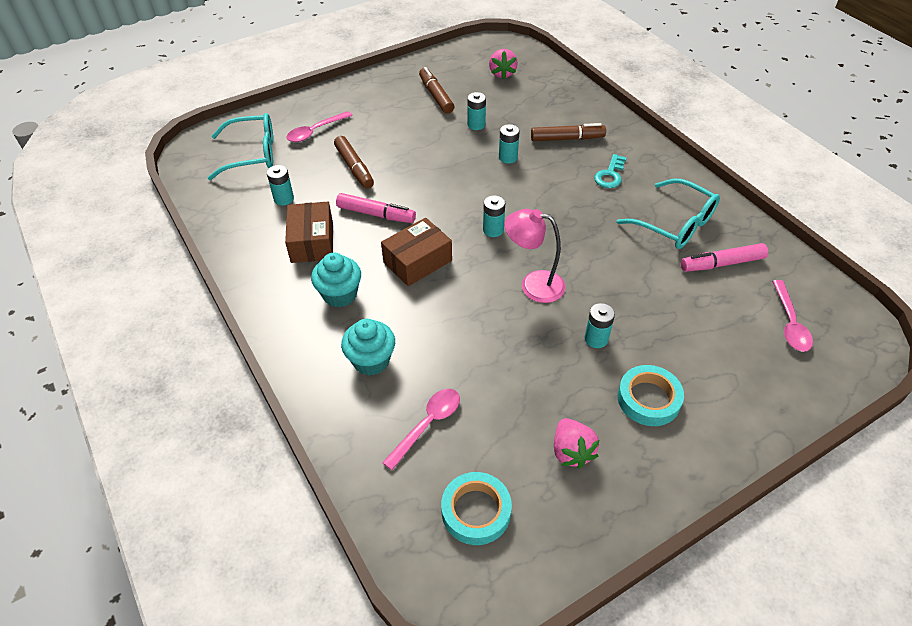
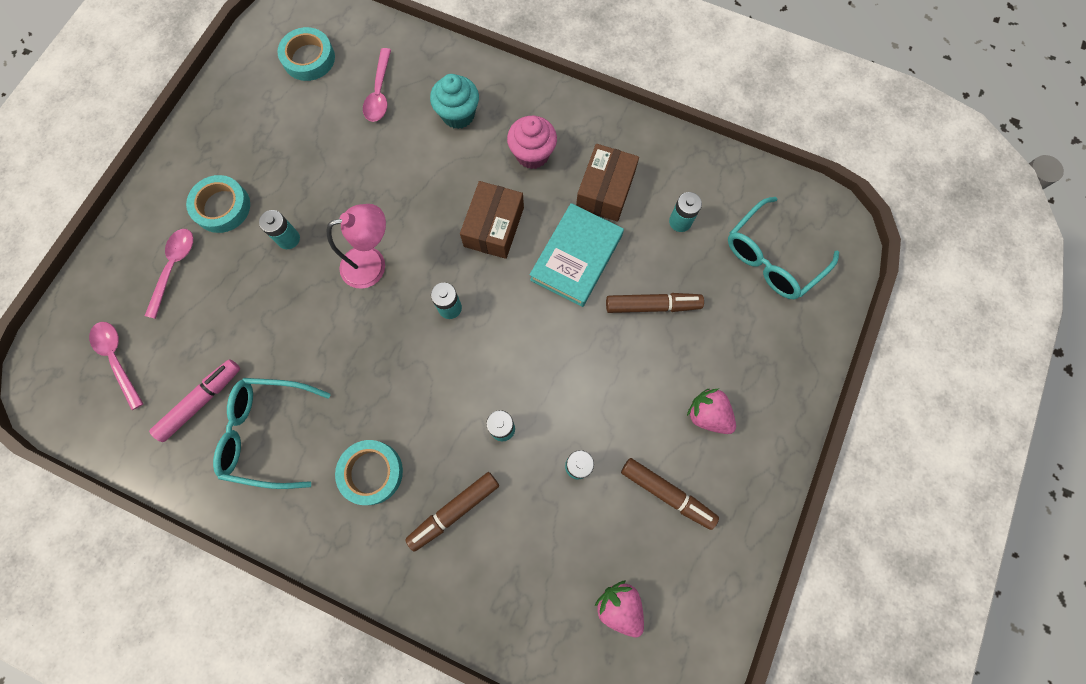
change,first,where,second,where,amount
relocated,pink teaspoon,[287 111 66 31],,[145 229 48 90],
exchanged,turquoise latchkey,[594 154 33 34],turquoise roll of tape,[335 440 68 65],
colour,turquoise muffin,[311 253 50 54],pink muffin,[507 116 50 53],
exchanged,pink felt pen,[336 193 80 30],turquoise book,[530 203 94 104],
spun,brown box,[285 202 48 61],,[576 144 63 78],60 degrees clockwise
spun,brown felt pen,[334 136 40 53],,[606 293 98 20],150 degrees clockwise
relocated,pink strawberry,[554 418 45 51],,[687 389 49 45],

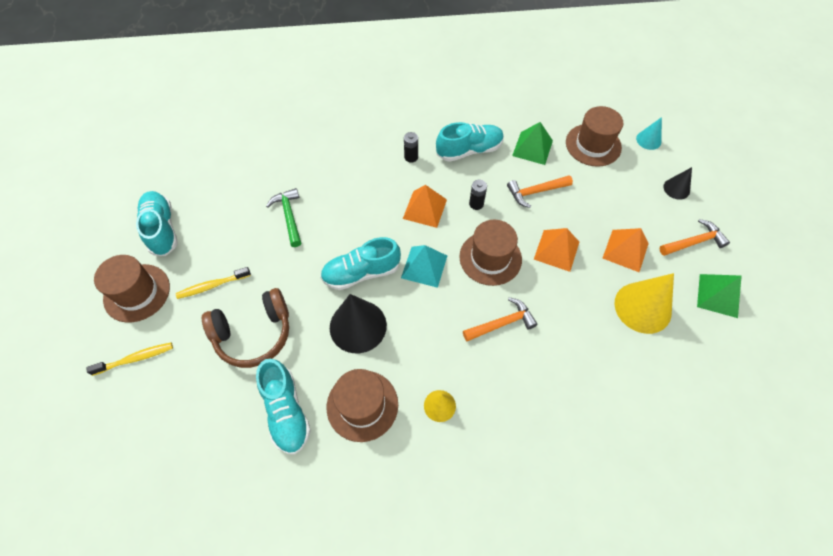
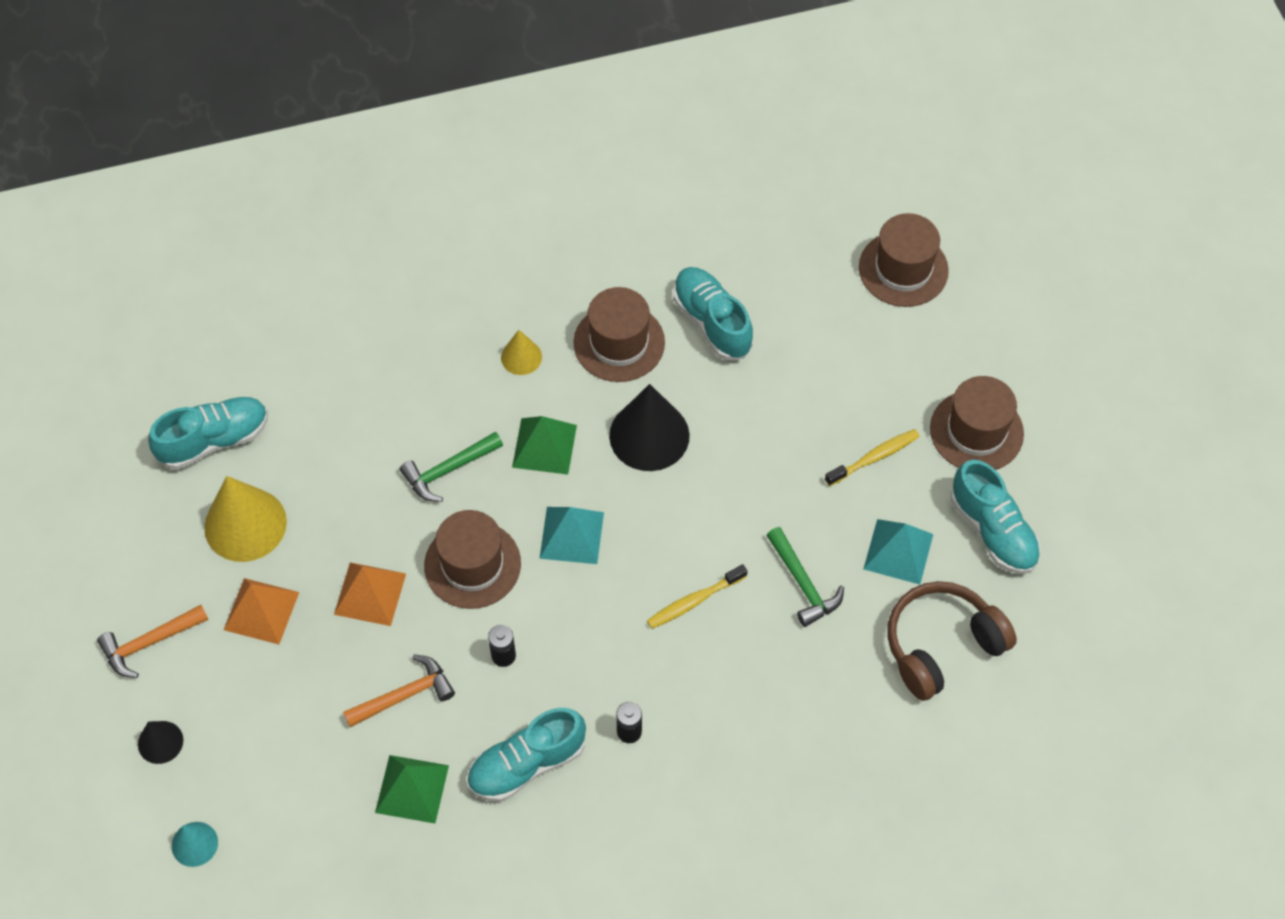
change,first,where,second,where,amount
relocated,turquoise sneaker,[320 237 81 53],,[148 397 120 72],
colour,bright orange carpenter's hammer,[463 297 75 44],leaf-green carpenter's hammer,[400 432 103 70],
relocated,leaf-green solid pyramid,[697 274 45 44],,[512 416 65 59],
relocated,bright yellow dental brush,[86 342 87 34],,[647 564 100 65],
relocated,brown tall hat,[566 106 57 61],,[859 213 90 94],
appeared,,,turquoise solid pyramid,[864 519 69 66],
relocated,brown over-ear headphones,[202 288 87 80],,[887 581 130 120],
missing,bright orange solid pyramid,[403 185 44 43],,,

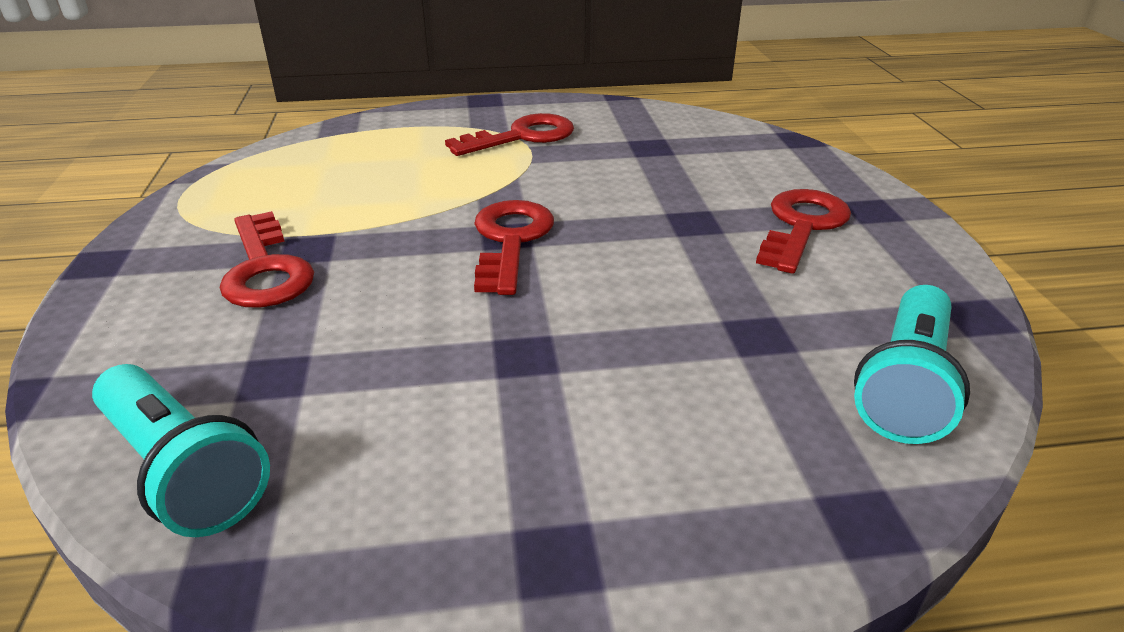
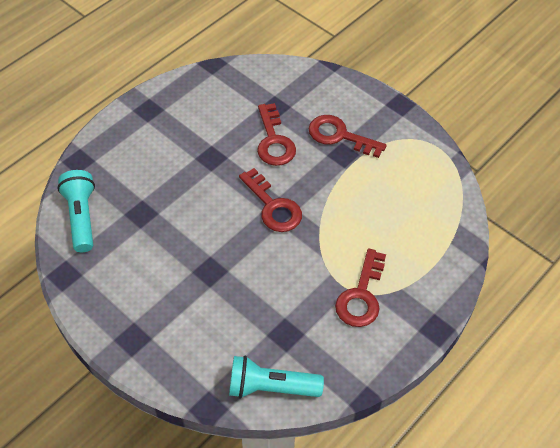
change,first,where,second,where,amount
relocated,turquoise torch,[92 364 178 173],,[229 356 95 42],
relocated,crimson latchkey,[756 189 95 85],,[257 103 39 63],

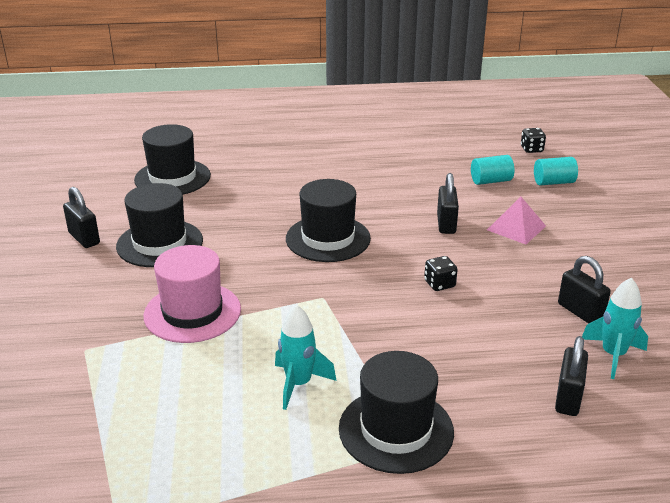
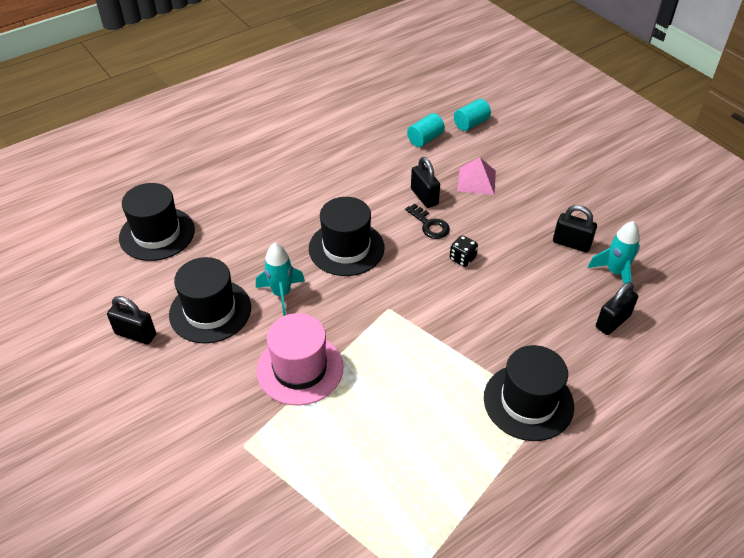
change,first,where,second,where,amount
relocated,turquoise toy rocket,[275 305 61 105],,[256 243 49 73],
appeared,,,jet-black latchkey,[405 204 45 35],
spun,jet-black padlock,[555 336 33 80],,[596 282 42 53],60 degrees clockwise
missing,jet-black game die,[521 128 25 25],,,

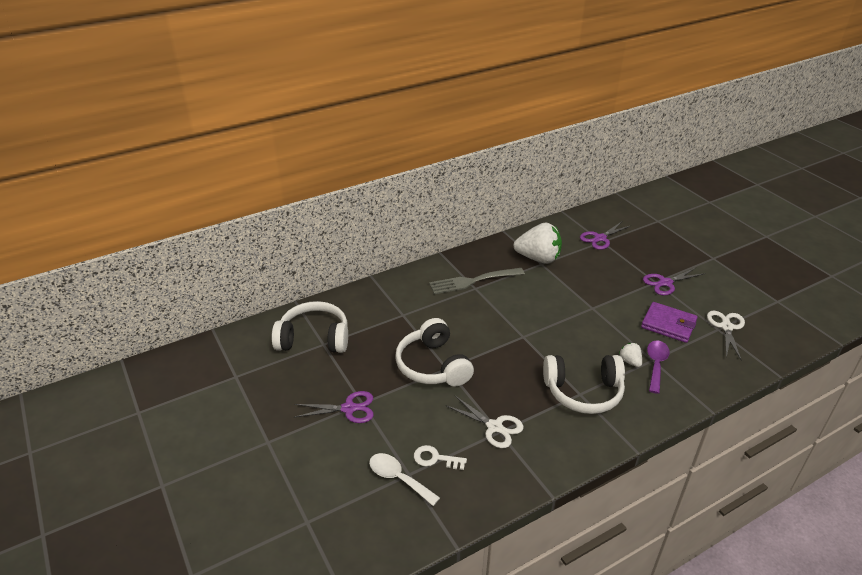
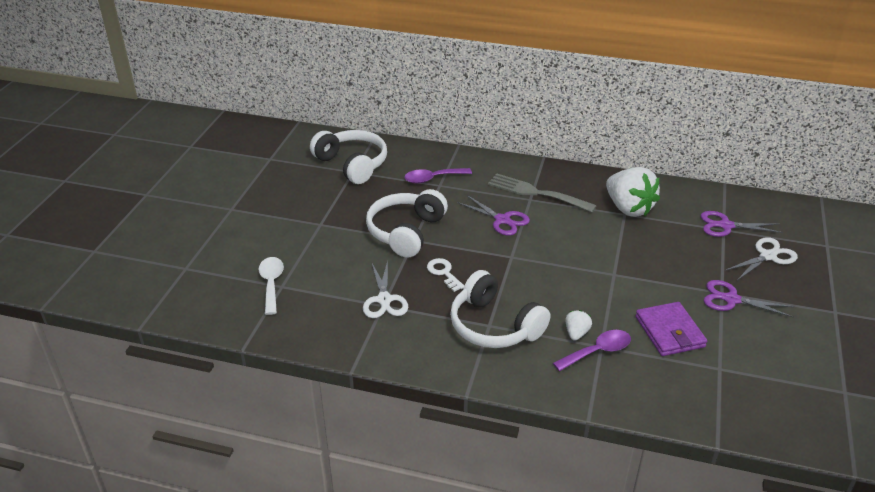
change,first,where,second,where,amount
appeared,,,royal purple teaspoon,[404 168 68 16],
relocated,white latchkey,[414 445 53 25],,[427 258 37 34],
relocated,royal purple shears,[295 391 79 32],,[457 195 73 41],
relocated,white shears,[707 311 38 49],,[724 237 74 43],

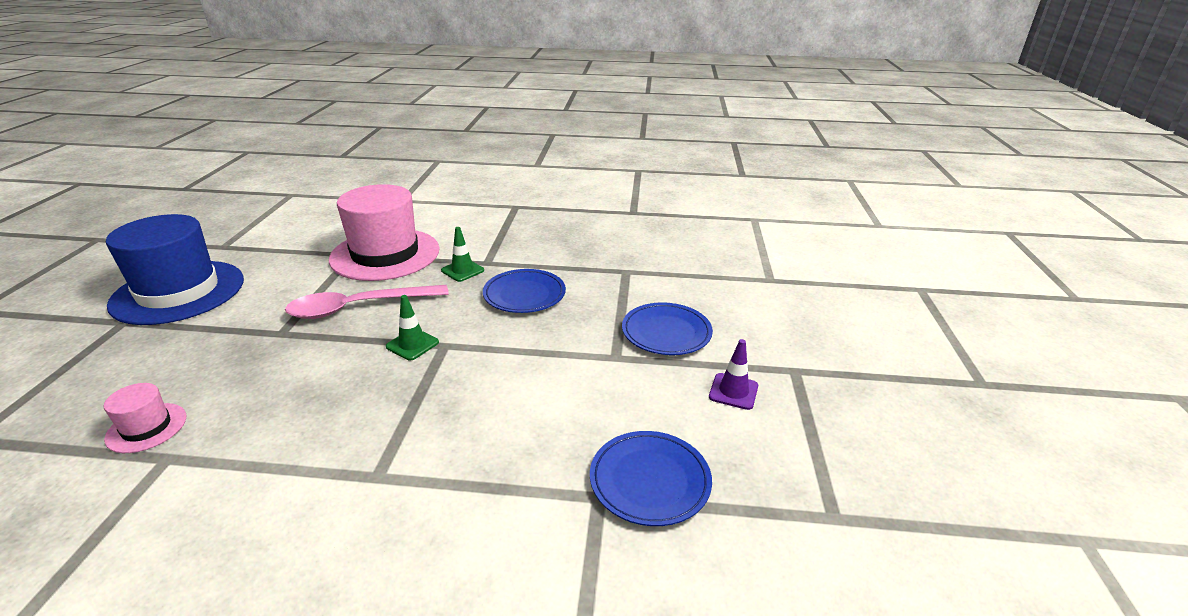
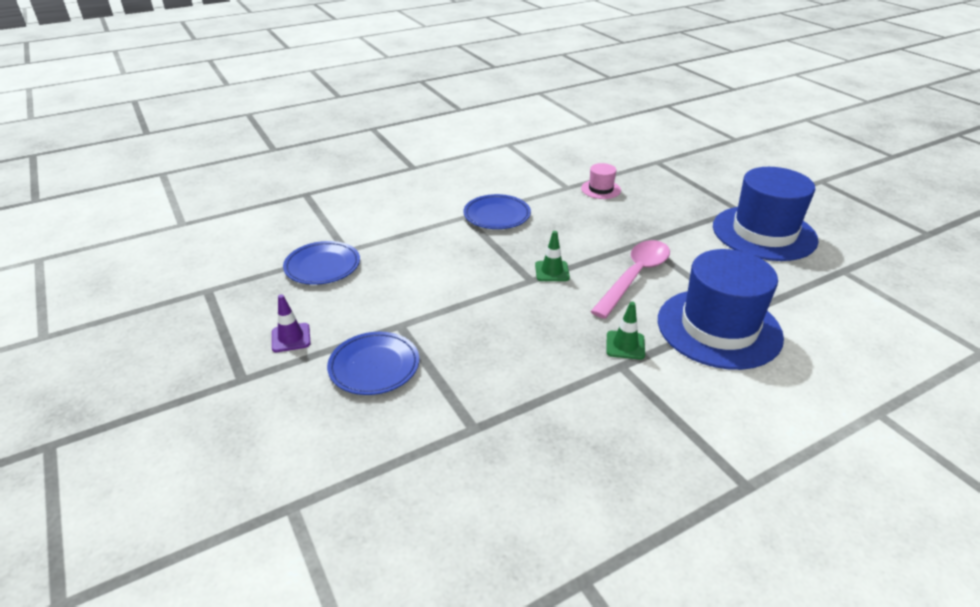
change,first,where,second,where,amount
relocated,blue plate,[483 269 83 44],,[463 194 68 35],
colour,pink tall hat,[329 184 111 97],blue tall hat,[658 249 126 121],

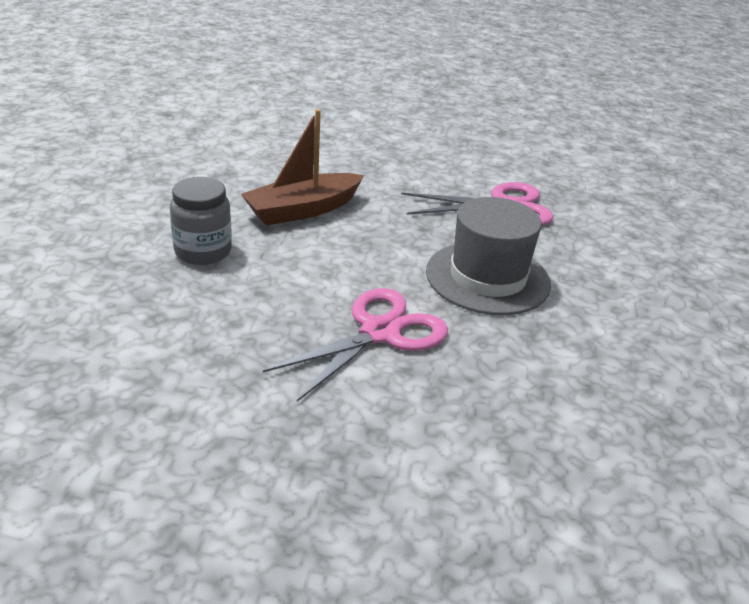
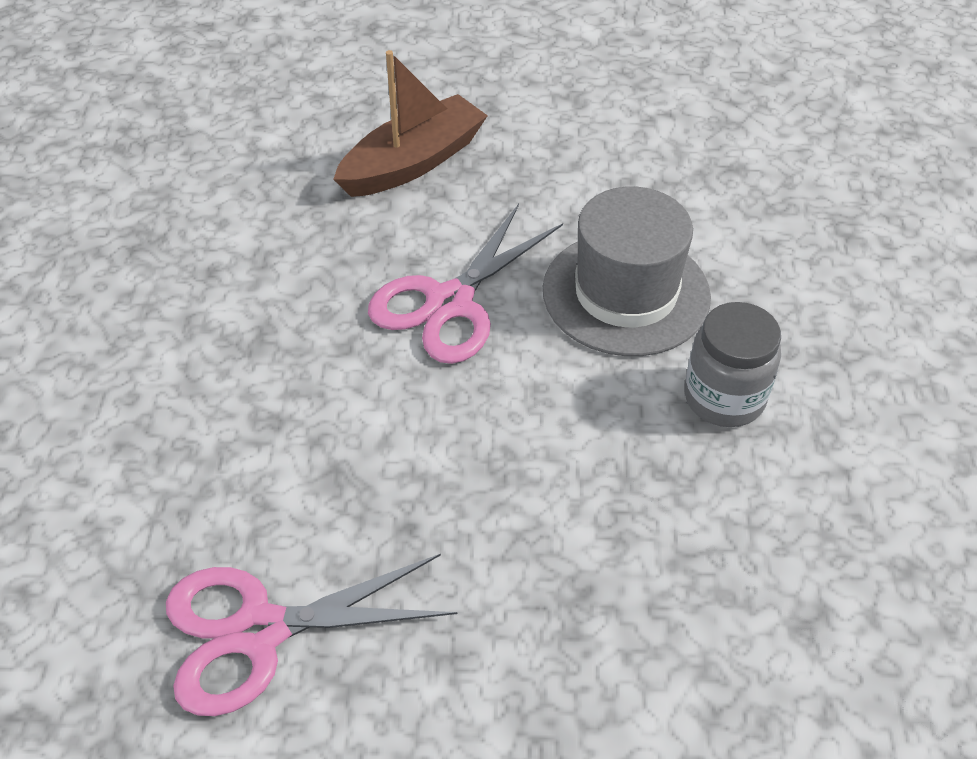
change,first,where,second,where,amount
relocated,brown boat,[241 109 123 117],,[333 50 155 147],
relocated,grey tall hat,[426 197 125 118],,[543 187 168 169],

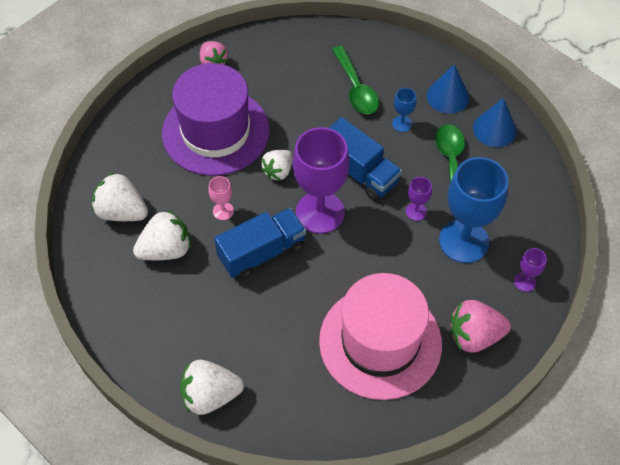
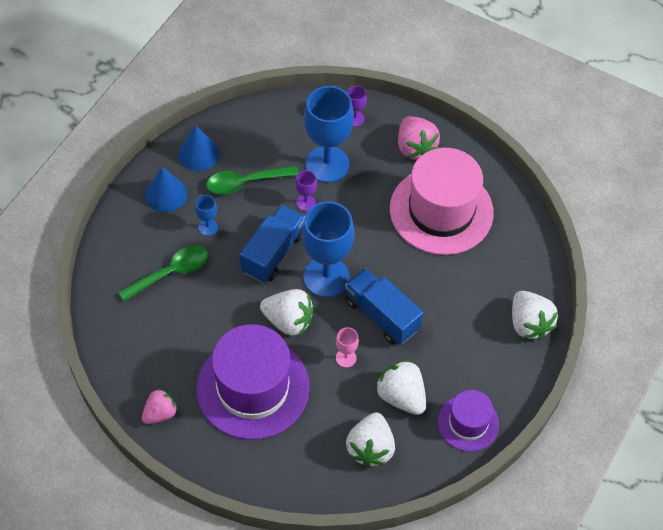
change,first,where,second,where,amount
size,white strawberry,[261 150 31 30],,[260 289 54 47],x1.51
colour,royal purple wine glass,[293 127 57 107],blue wine glass,[302 201 52 97],
appeared,,,royal purple tall hat,[438 390 61 62],

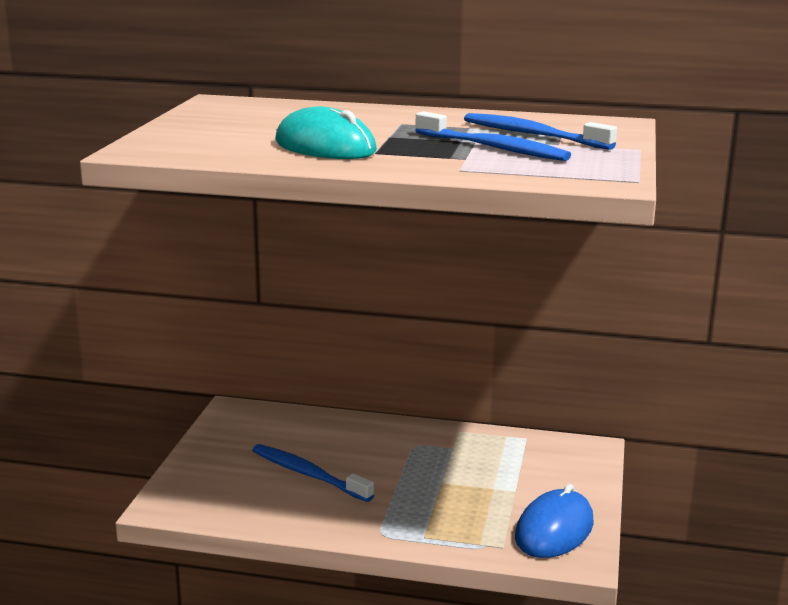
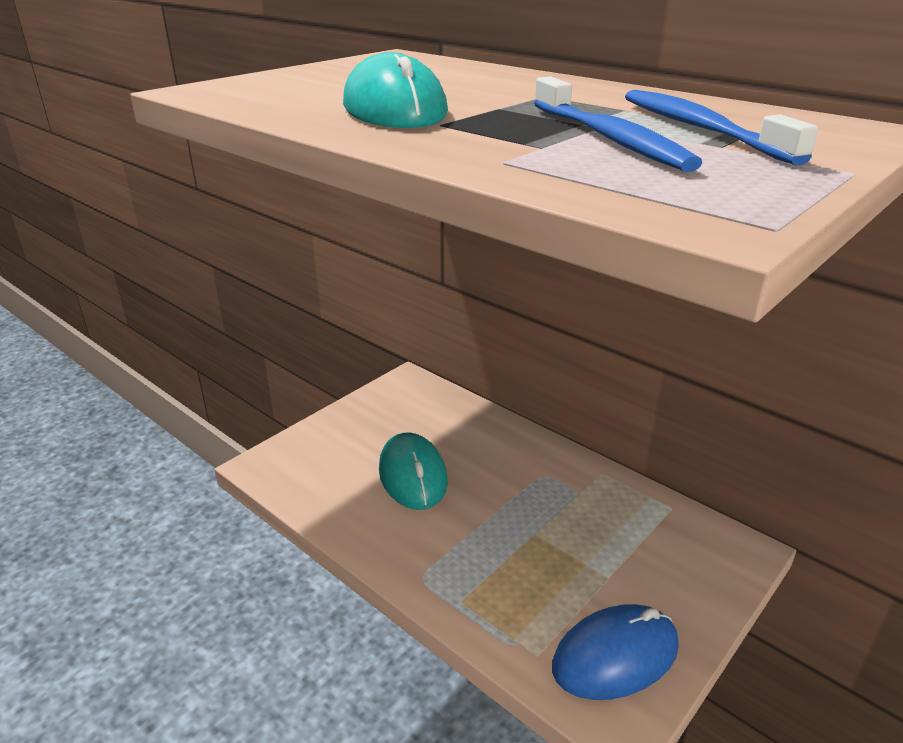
change,first,where,second,where,amount
exchanged,blue dental brush,[252 444 122 58],turquoise computer mouse,[379 432 69 78],

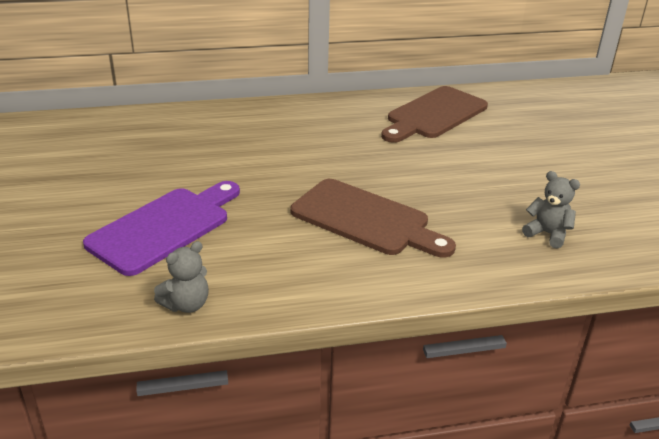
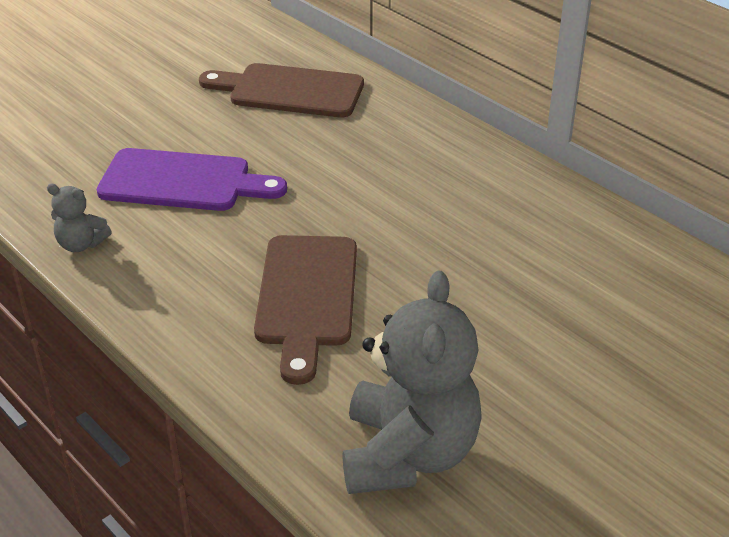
change,first,where,second,where,amount
relocated,brown cutting board,[381 86 107 57],,[199 63 165 54],
size,grey teddy,[522 171 58 77],,[342 271 140 223],x2.19

